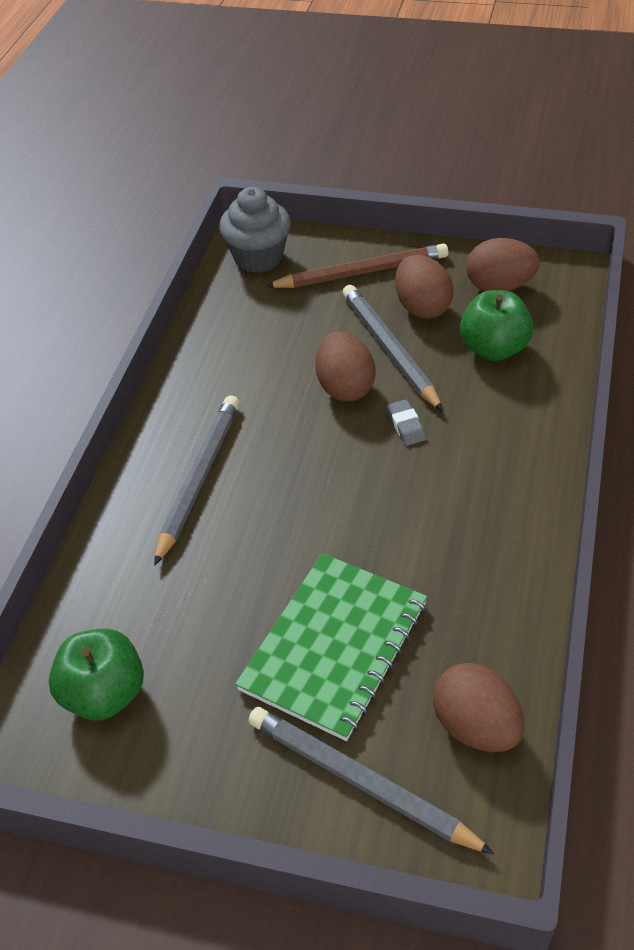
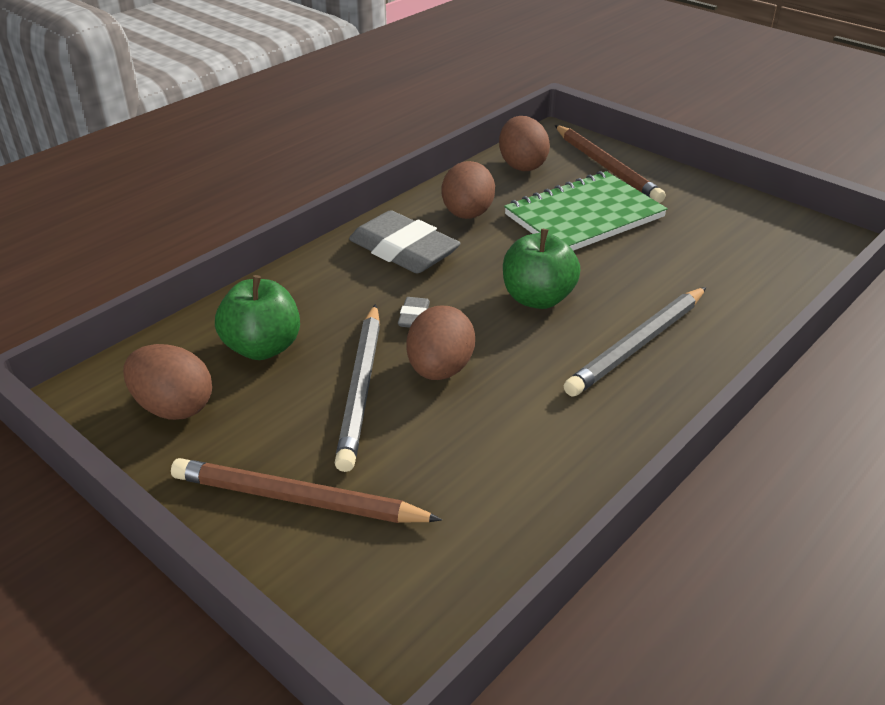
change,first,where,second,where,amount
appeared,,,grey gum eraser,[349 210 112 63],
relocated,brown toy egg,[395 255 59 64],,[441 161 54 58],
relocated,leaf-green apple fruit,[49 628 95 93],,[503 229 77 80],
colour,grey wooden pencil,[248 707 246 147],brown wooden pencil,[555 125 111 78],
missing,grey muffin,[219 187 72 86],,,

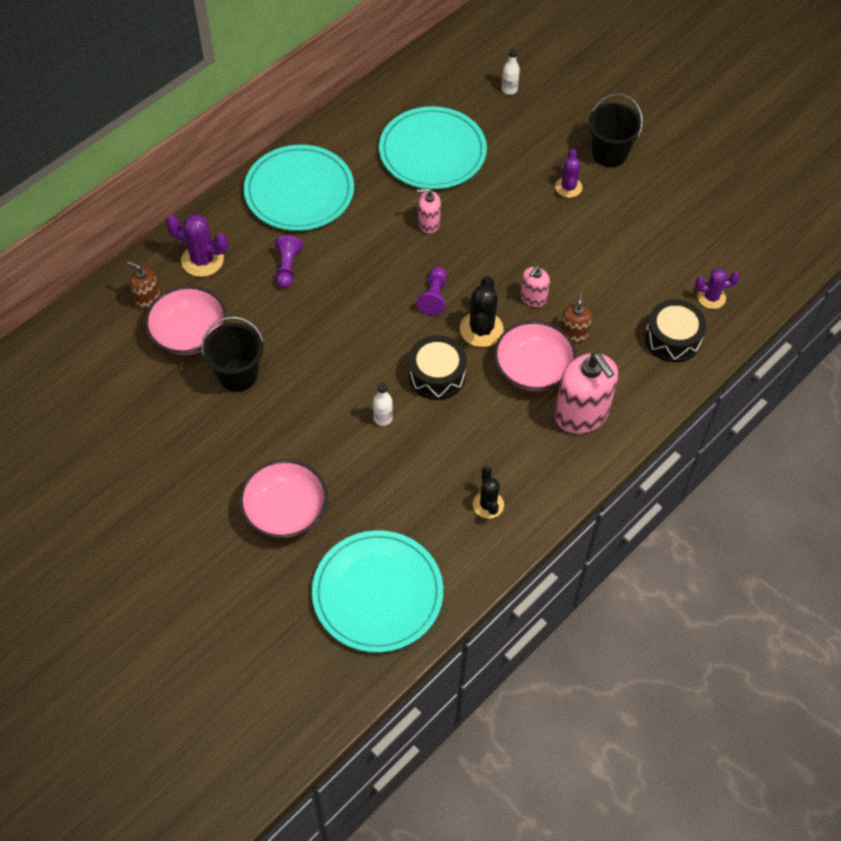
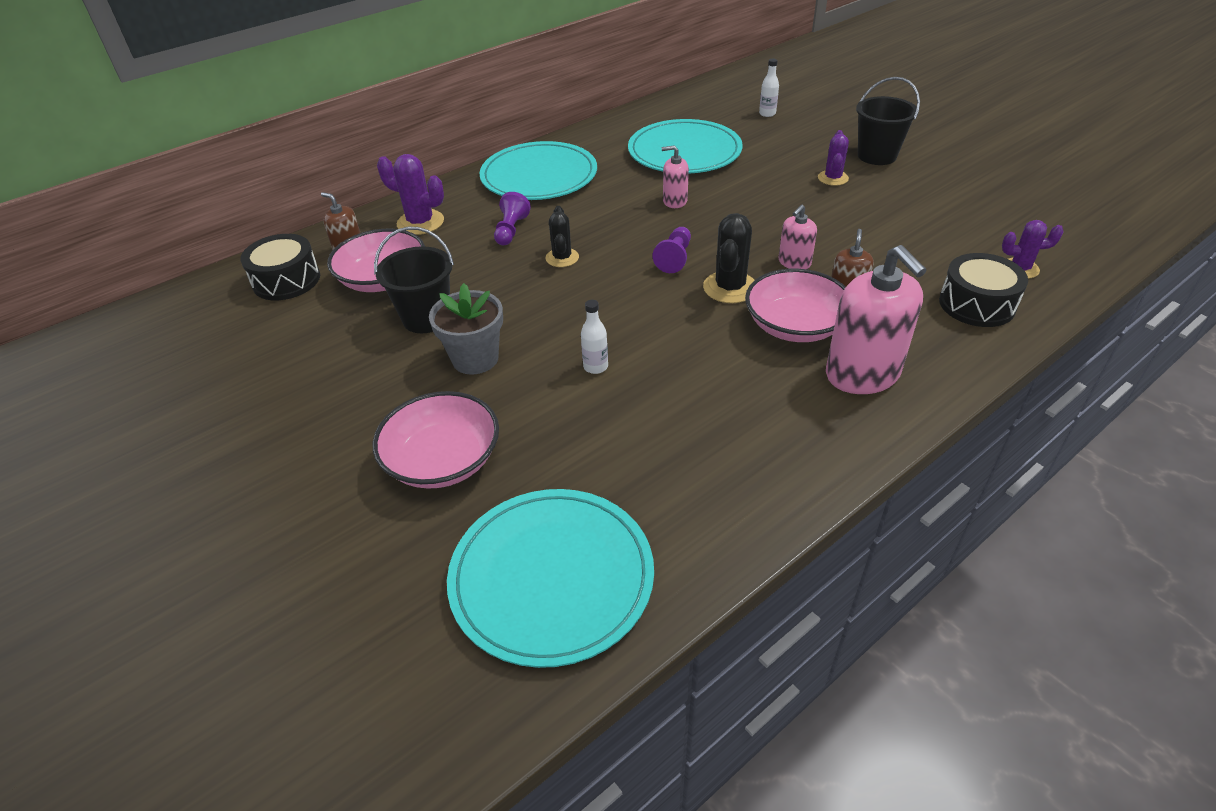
change,first,where,second,where,amount
relocated,jet-black toy drum,[408 335 59 65],,[240 234 80 66],
appeared,,,grey potted plant,[429 283 74 92],
relocated,jet-black cactus,[473 466 31 53],,[545 206 34 61],

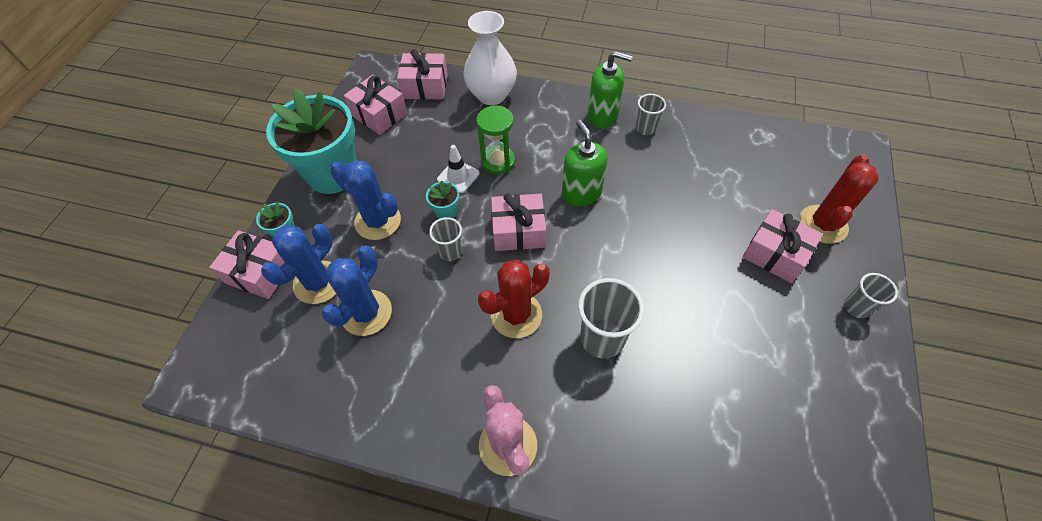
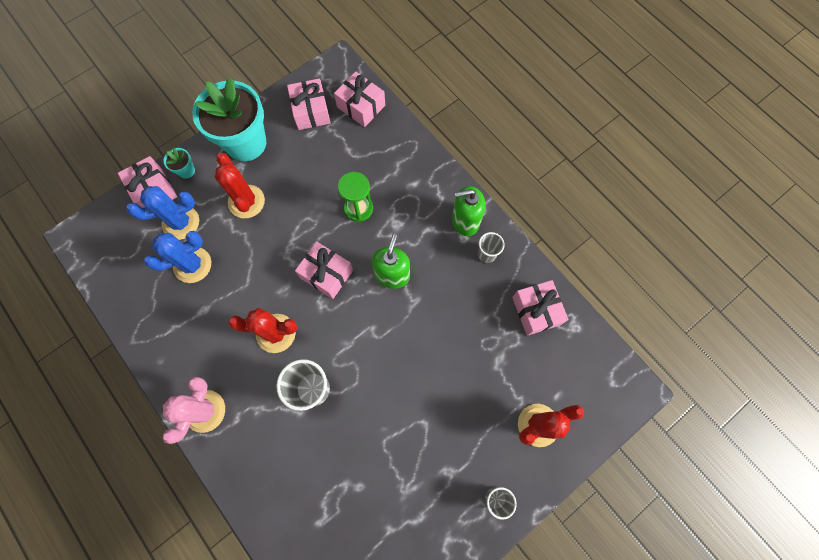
change,first,where,second,where,amount
colour,blue cactus,[330 160 71 80],crimson cactus,[215 153 50 65],
spun,leaf-green soap pump,[588 51 45 78],,[452 186 34 50],120 degrees clockwise
relocated,pink gift,[742 209 81 74],,[512 280 57 56],
missing,turquoise potted plant,[426 180 33 39],,,
missing,grey cup,[429 217 33 44],,,
missing,white road cone,[437 145 42 48],,,
missing,white tall vase,[464 11 53 94],,,

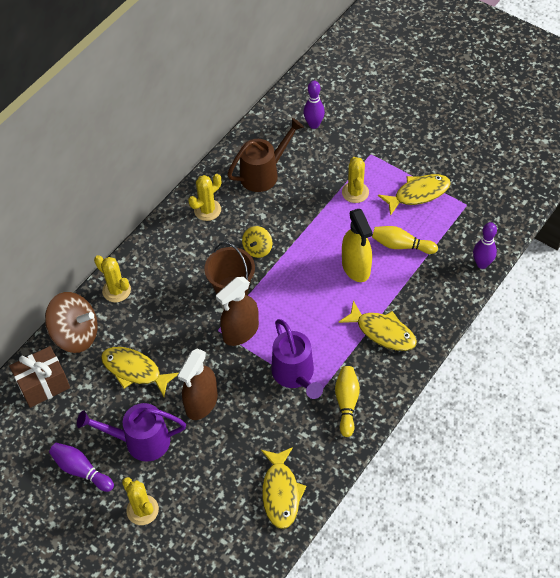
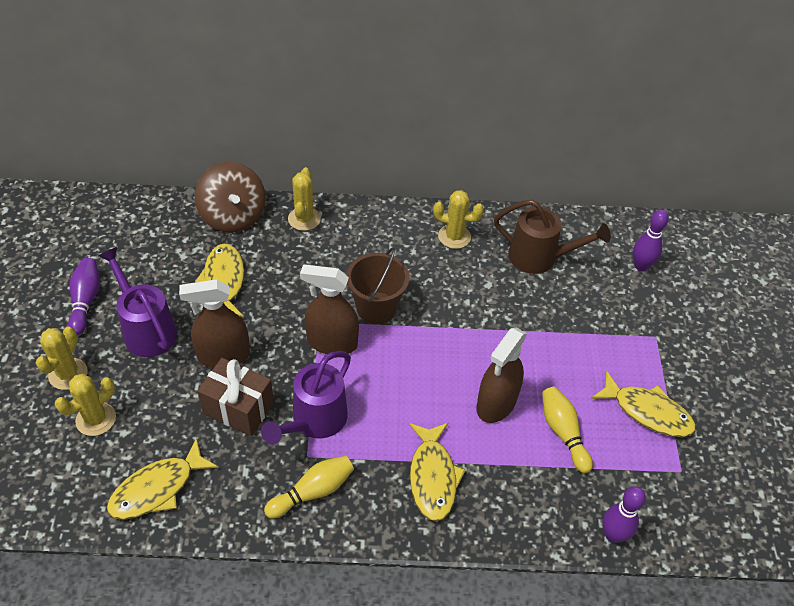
change,first,where,second,where,amount
relocated,bright yellow cactus,[342 157 27 46],,[54 374 62 62],
relocated,brown gift,[9 346 61 62],,[197 358 77 78],
colour,bright yellow spray cleaner,[342 209 31 73],brown spray cleaner,[477 328 50 95],
missing,bright yellow spinning top,[242 226 31 32],,,

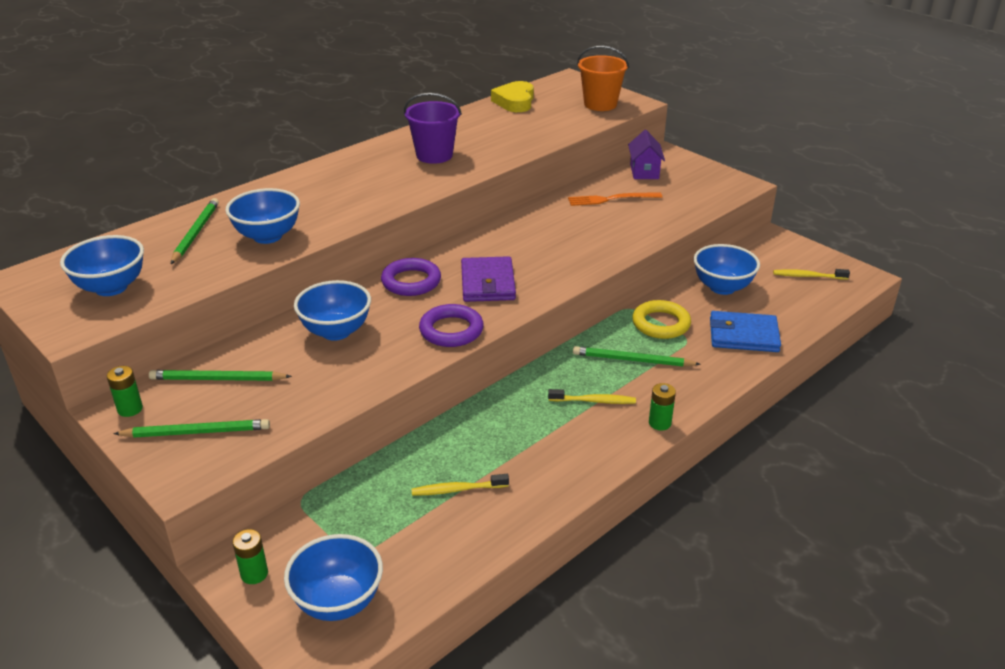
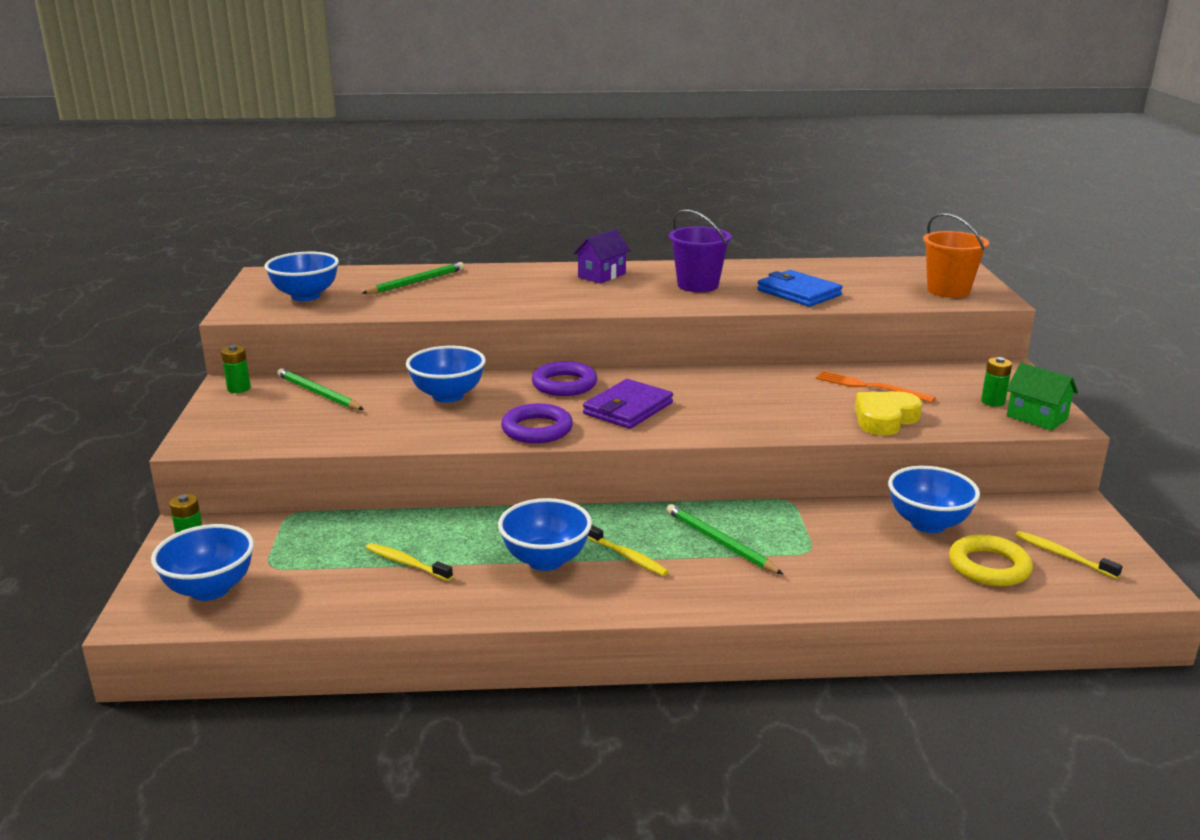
change,first,where,second,where,amount
relocated,blue deep dish,[225 188 75 56],,[498 498 94 73],
relocated,royal purple cottage,[628 130 37 49],,[573 229 58 55],
relocated,blue card wallet,[710 311 71 41],,[757 270 85 37],
relocated,bright yellow love heart,[491 81 43 31],,[855 391 67 44],
relocated,bright yellow hoop,[632 300 59 39],,[949 535 84 51],
relocated,leaf-green AA battery,[649 383 27 47],,[981 357 31 50],
appeared,,,leaf-green cottage,[1006 363 72 67],
missing,leaf-green wooden pencil,[113 419 157 19],,,

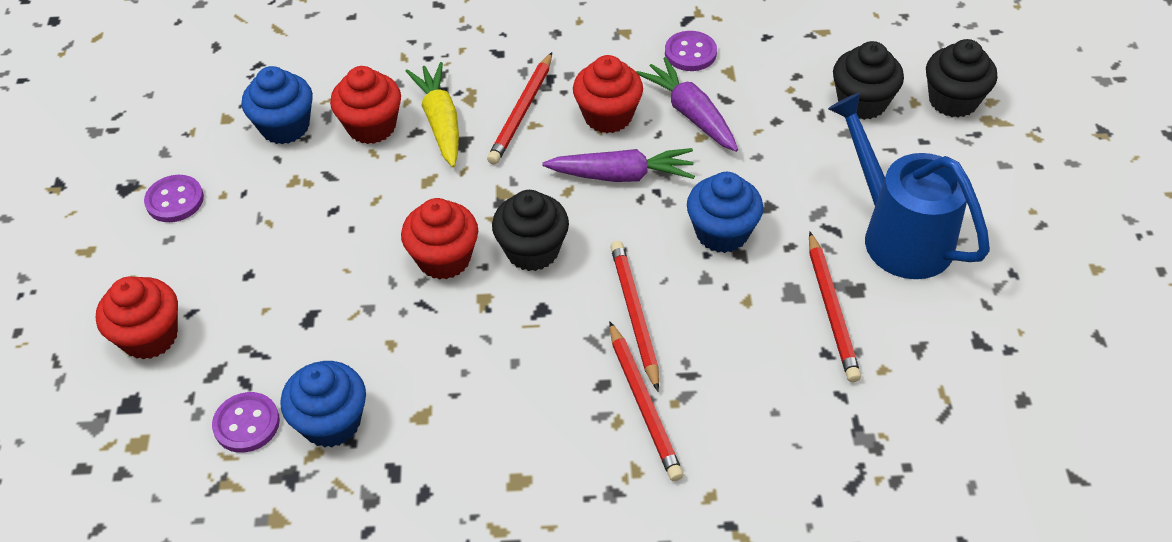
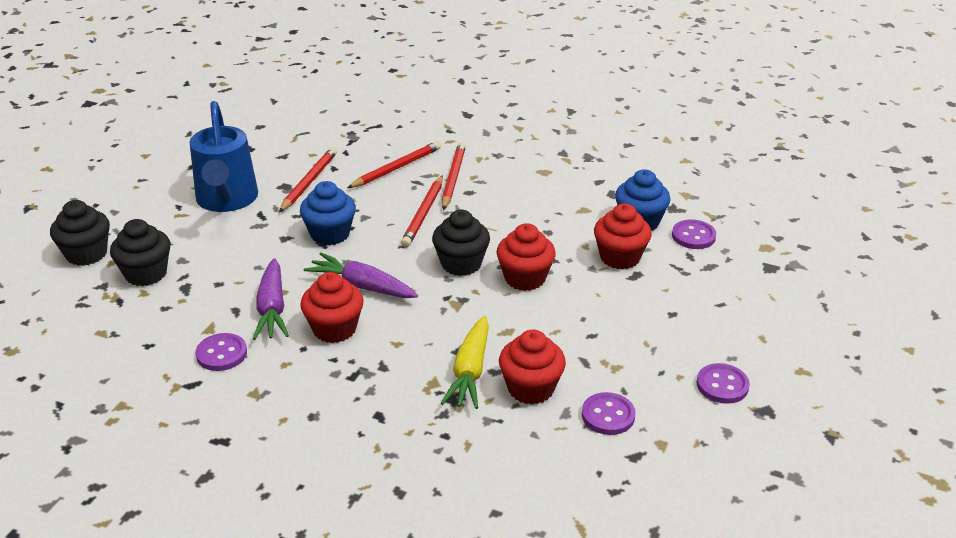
change,first,where,second,where,amount
relocated,crimson wooden pencil,[487 52 65 113],,[347 141 94 47],
exchanged,blue muffin,[242 66 71 78],royal purple button,[582 392 53 43],
relocated,crimson muffin,[96 277 82 82],,[594 203 58 67],

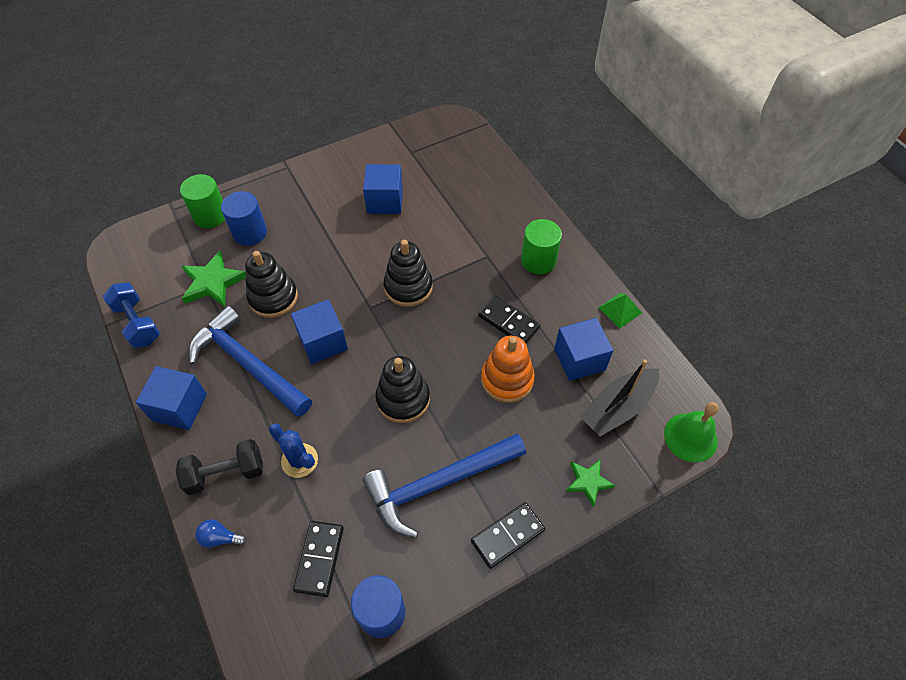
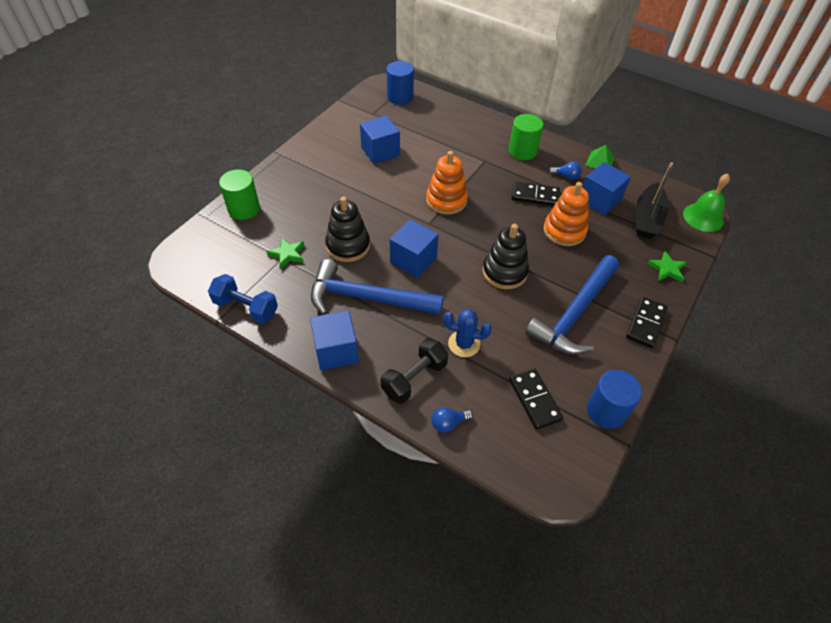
change,first,where,second,where,amount
size,leaf-green star shape,[182 251 64 56],,[267 238 37 31],x0.63
relocated,blue cylinder,[221 191 46 55],,[386 61 28 44],
colour,jet-black ring stacker,[384 240 49 67],bright orange ring stacker,[426 151 42 63],
appeared,,,blue lightbulb,[549 161 33 19],

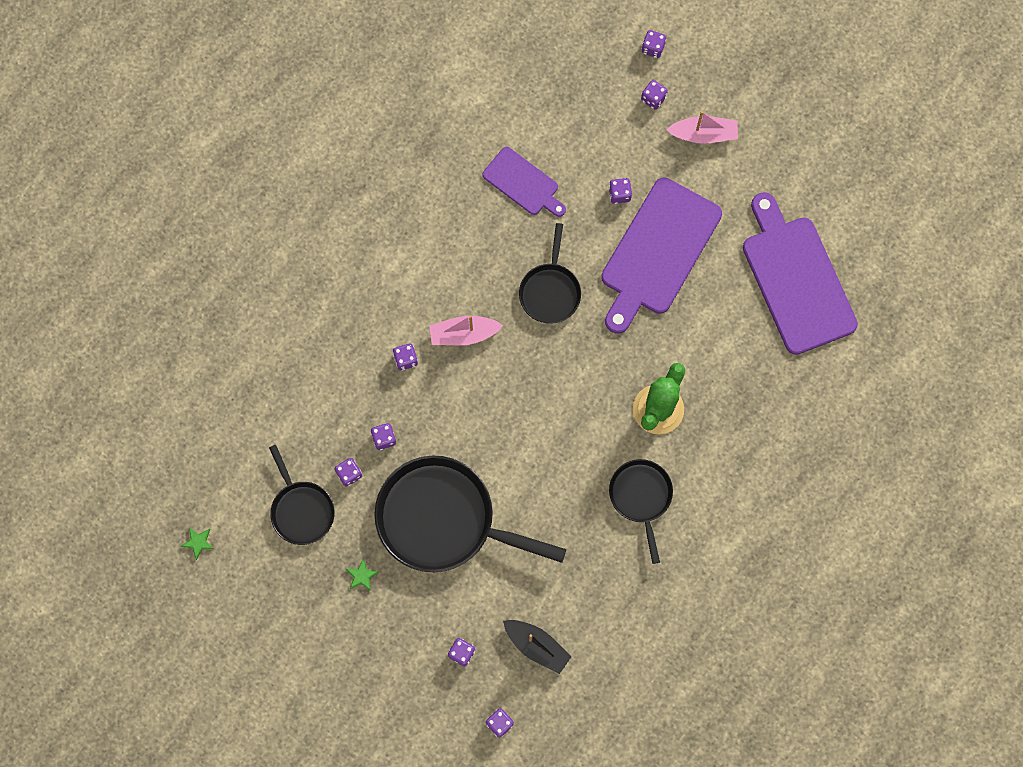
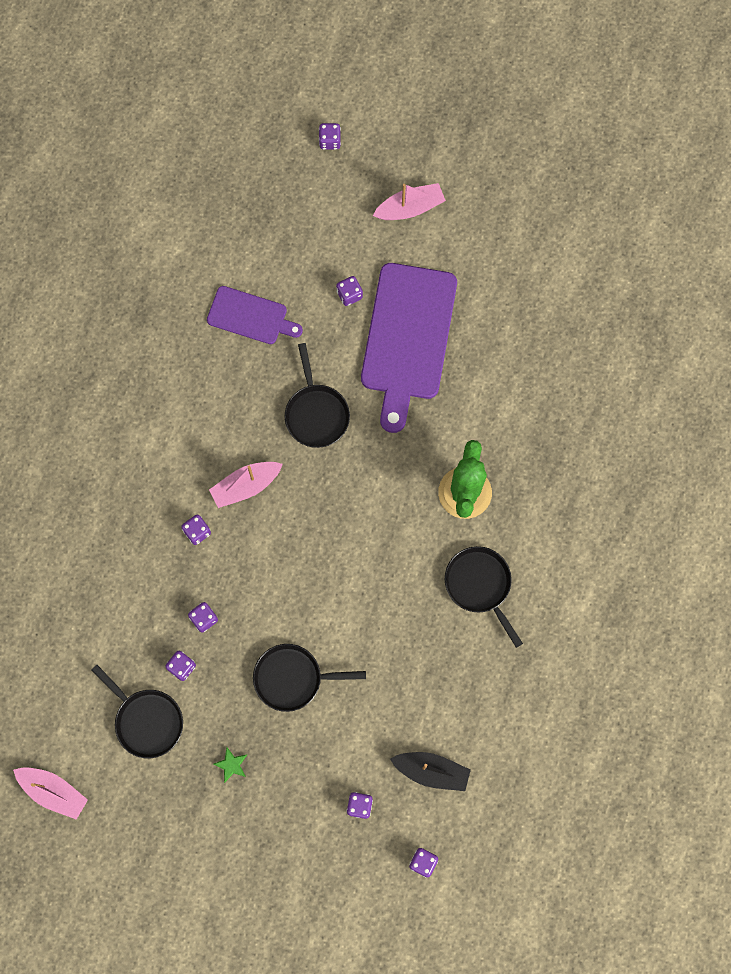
change,first,where,second,where,amount
exchanged,leaf-green star shape,[181 527 33 33],pink boat,[13 767 75 53],
size,jet-black pan,[374 456 192 116],,[253 644 113 68],x0.55
missing,royal purple game die,[641 80 27 30],,,
missing,royal purple cutting board,[743 192 115 163],,,

